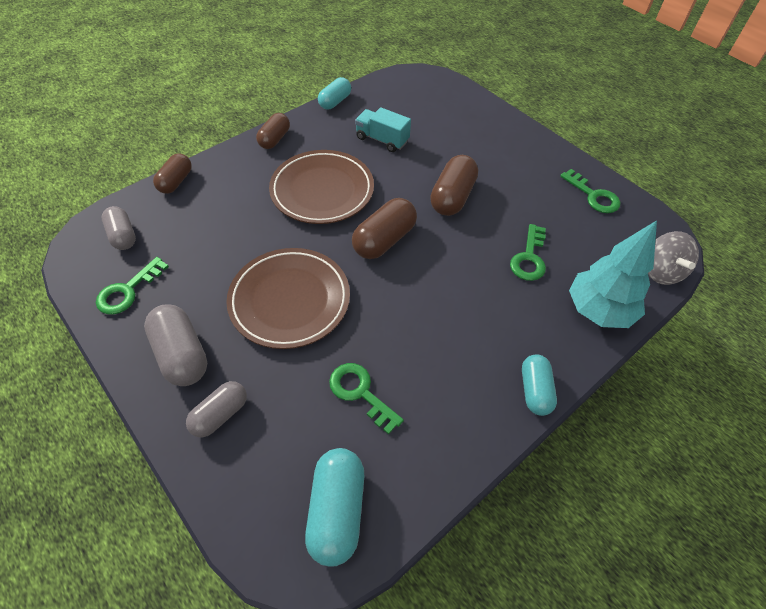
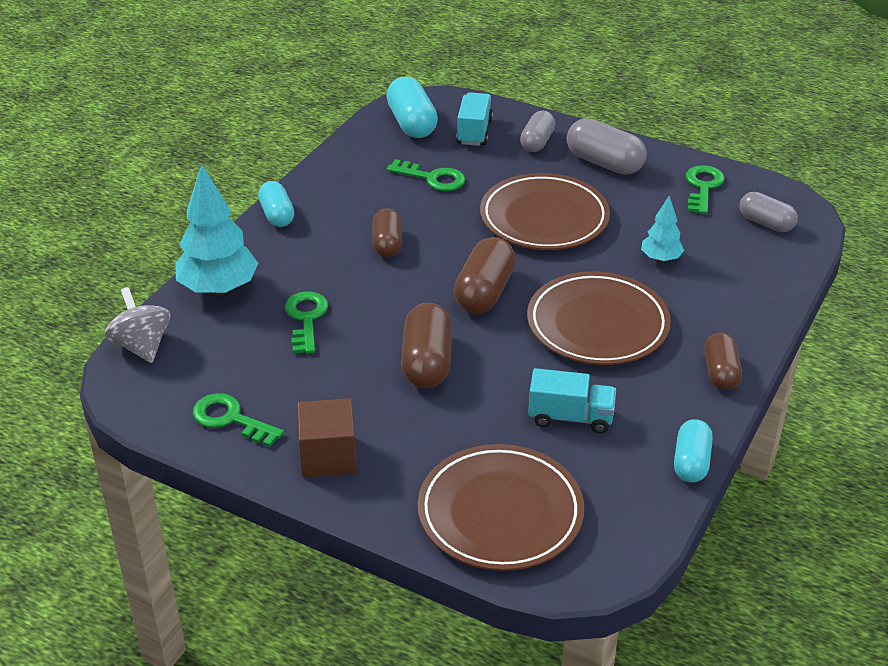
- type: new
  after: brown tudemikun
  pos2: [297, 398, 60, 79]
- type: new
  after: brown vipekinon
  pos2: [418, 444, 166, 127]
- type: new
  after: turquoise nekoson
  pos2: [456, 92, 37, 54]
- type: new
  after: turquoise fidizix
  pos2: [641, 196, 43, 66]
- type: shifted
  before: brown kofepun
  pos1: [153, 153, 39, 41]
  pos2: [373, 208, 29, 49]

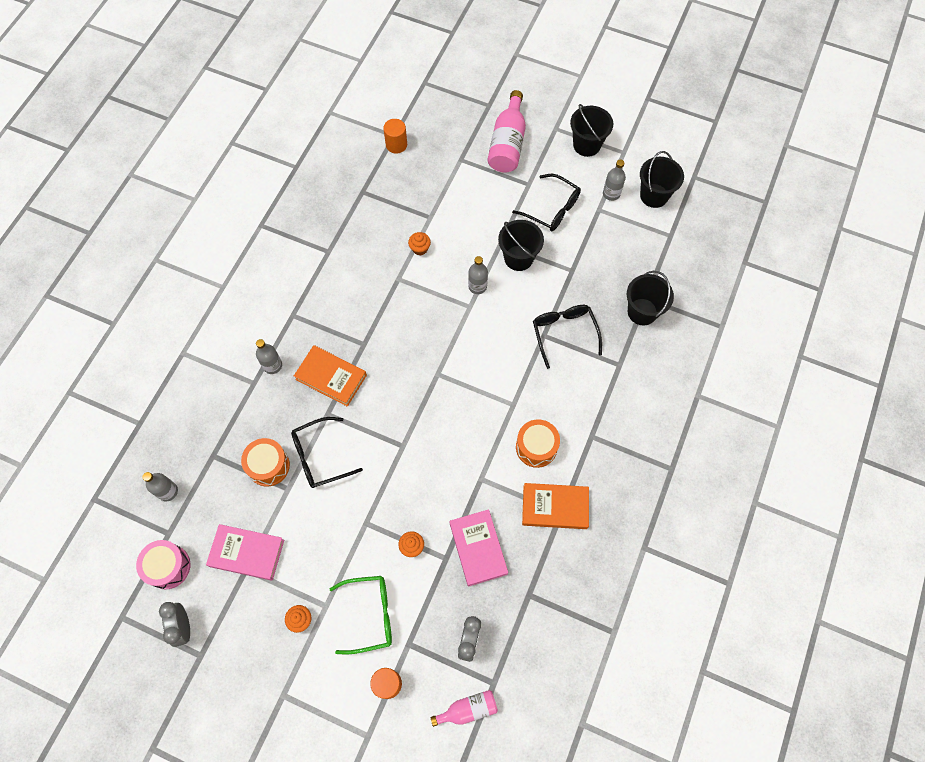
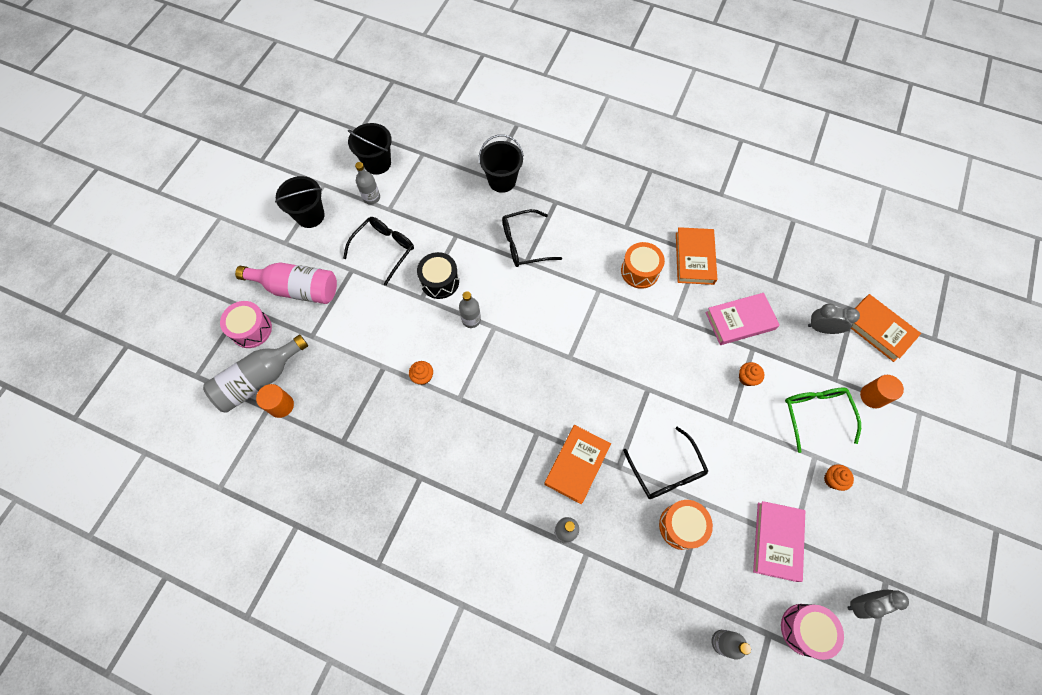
- type: new
  after: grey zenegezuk
  pos2: [203, 335, 105, 78]
- type: new
  after: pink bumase
  pos2: [220, 301, 52, 47]
- type: swapped
  before: pink zenegezuk
  after: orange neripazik
  pos1: [430, 690, 68, 37]
  pos2: [851, 294, 70, 68]
- type: swapped
  before: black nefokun
  after: black bumase
  pos1: [498, 220, 46, 51]
  pos2: [417, 252, 42, 47]

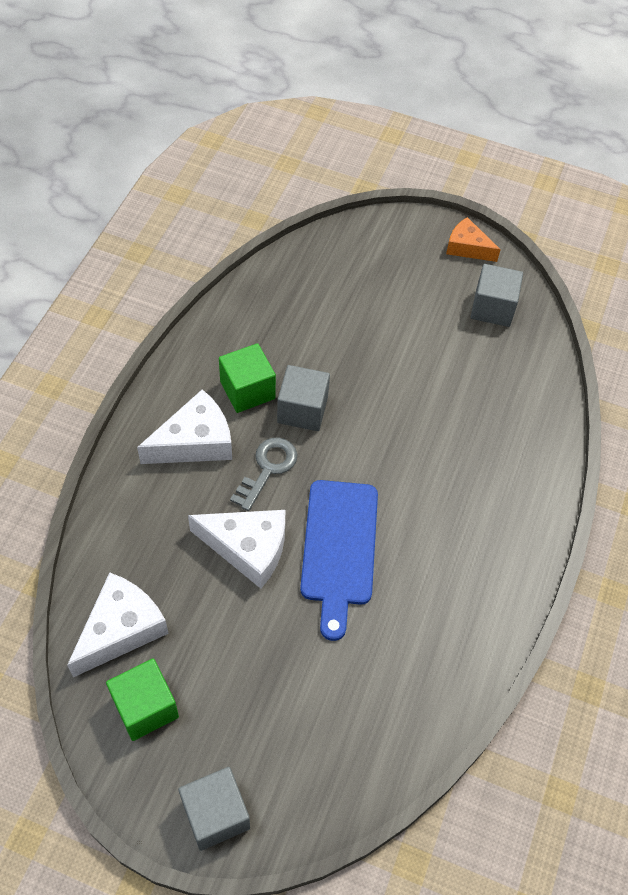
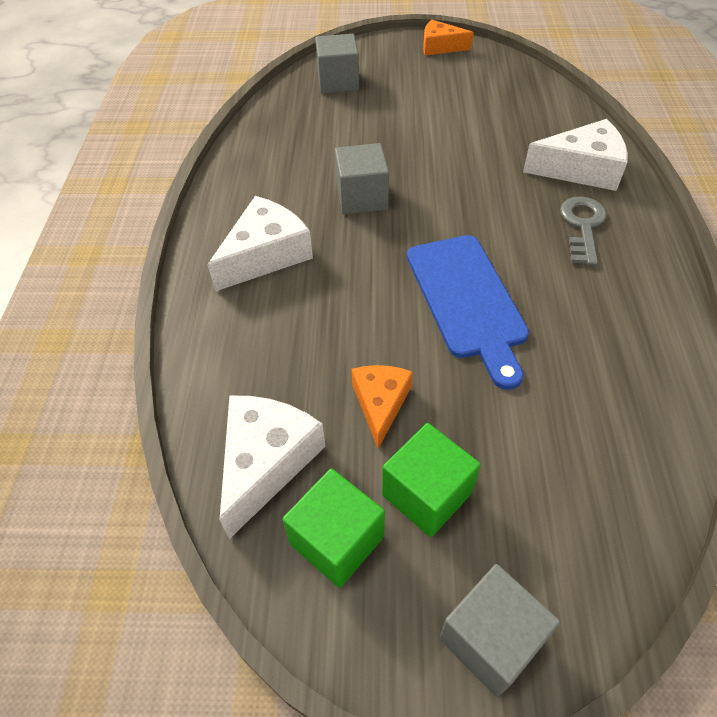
- type: new
  after: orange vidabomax
  pos2: [351, 365, 62, 84]
- type: shifted
  before: white vidabomax
  pos1: [188, 510, 97, 79]
  pos2: [523, 119, 105, 72]
- type: shifted
  before: green tudemikun
  pos1: [219, 343, 57, 70]
  pos2: [382, 423, 99, 114]
- type: shifted
  before: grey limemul
  pos1: [230, 438, 68, 73]
  pos2: [560, 197, 47, 69]
- type: shifted
  before: grey tudemikun
  pos1: [471, 264, 52, 63]
  pos2: [315, 34, 44, 60]

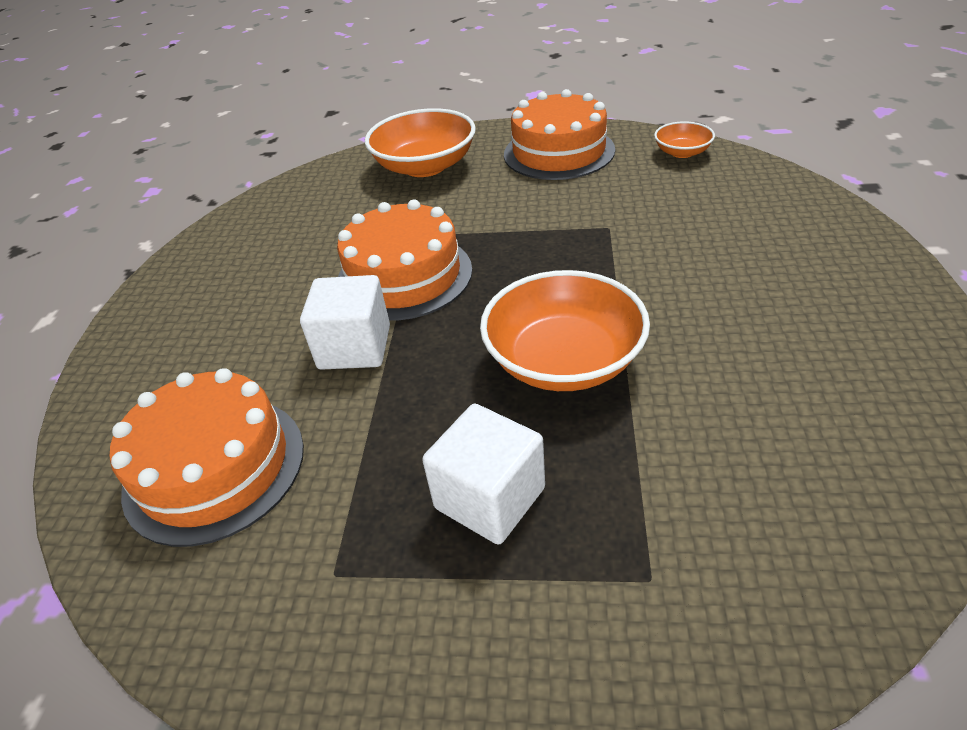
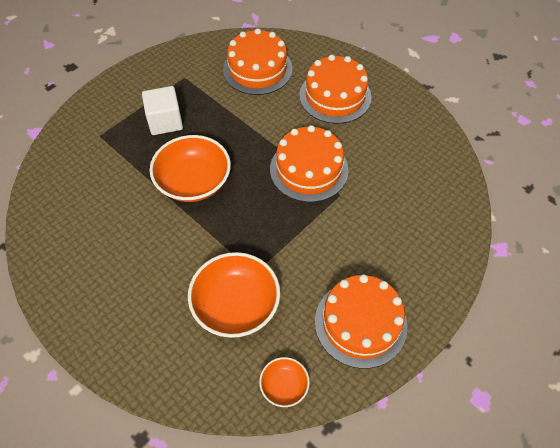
- type: gone
  before: white tudemikun
  pos1: [300, 275, 90, 95]
- type: new
  after: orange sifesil
  pos2: [299, 55, 72, 69]
- type: shifted
  before: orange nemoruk
  pos1: [365, 108, 111, 69]
  pos2: [188, 252, 92, 86]

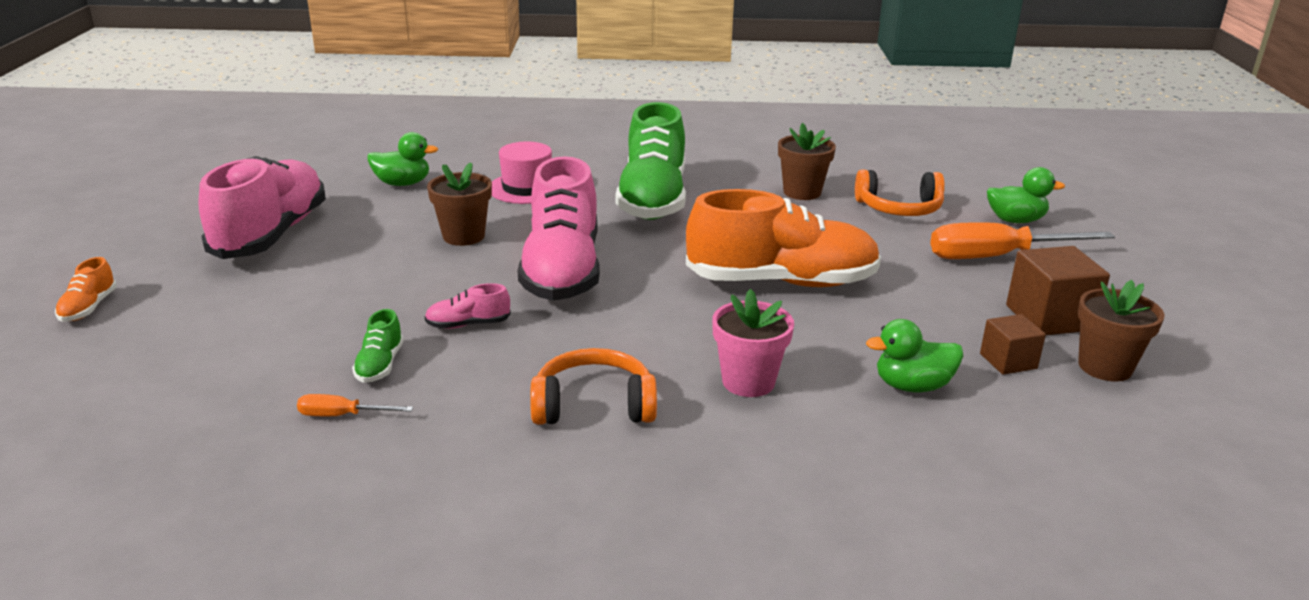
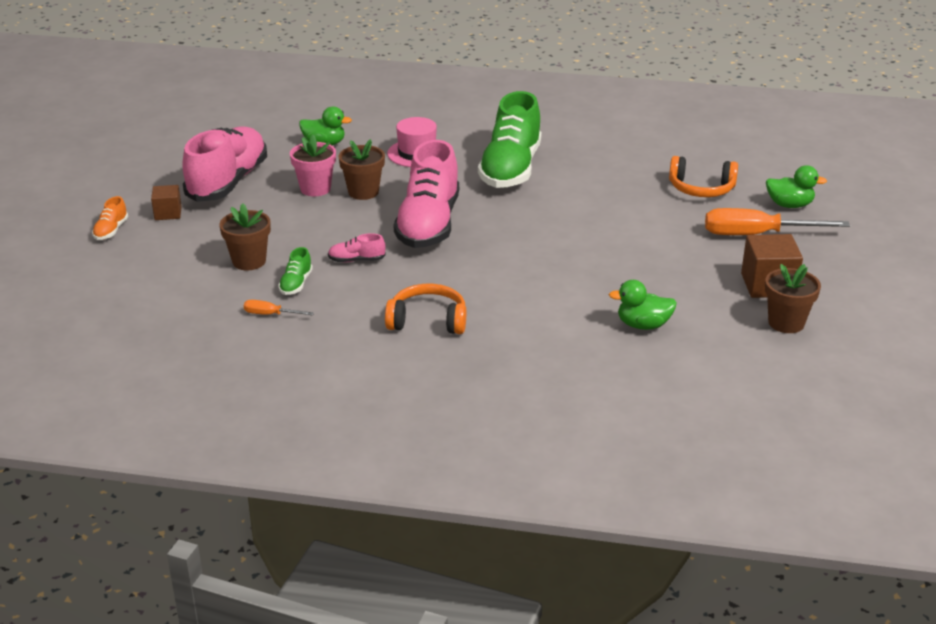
- type: gone
  before: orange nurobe
  pos1: [686, 189, 195, 98]
- type: shifted
  before: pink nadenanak
  pos1: [712, 289, 82, 108]
  pos2: [290, 135, 46, 61]
- type: shifted
  before: brown nadenanak
  pos1: [778, 123, 58, 77]
  pos2: [219, 203, 52, 67]
- type: shifted
  before: brown tudemikun
  pos1: [980, 314, 66, 61]
  pos2: [151, 185, 31, 35]

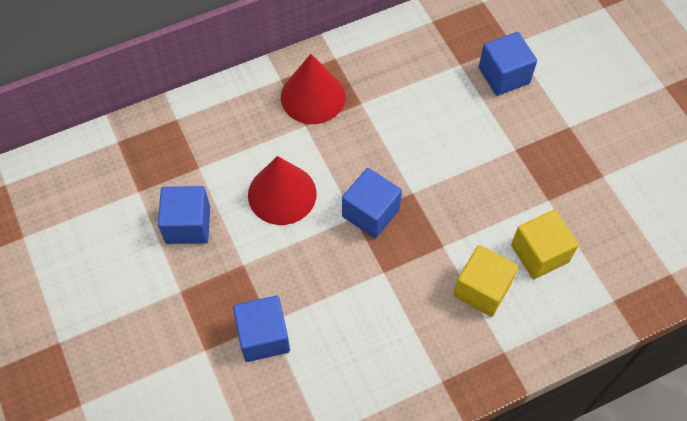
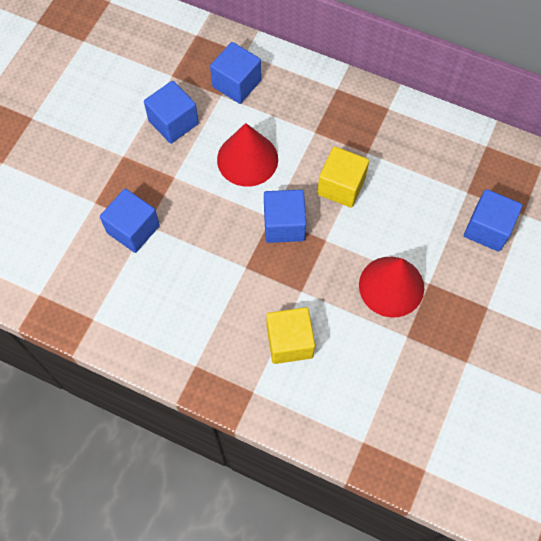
- type: new
  after: blue tudemikun
  pos2: [210, 42, 51, 62]
- type: shifted
  before: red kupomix
  pos1: [281, 54, 64, 70]
  pos2: [359, 257, 65, 60]
- type: shifted
  before: yellow tudemikun
  pos1: [511, 210, 68, 69]
  pos2: [317, 146, 52, 62]

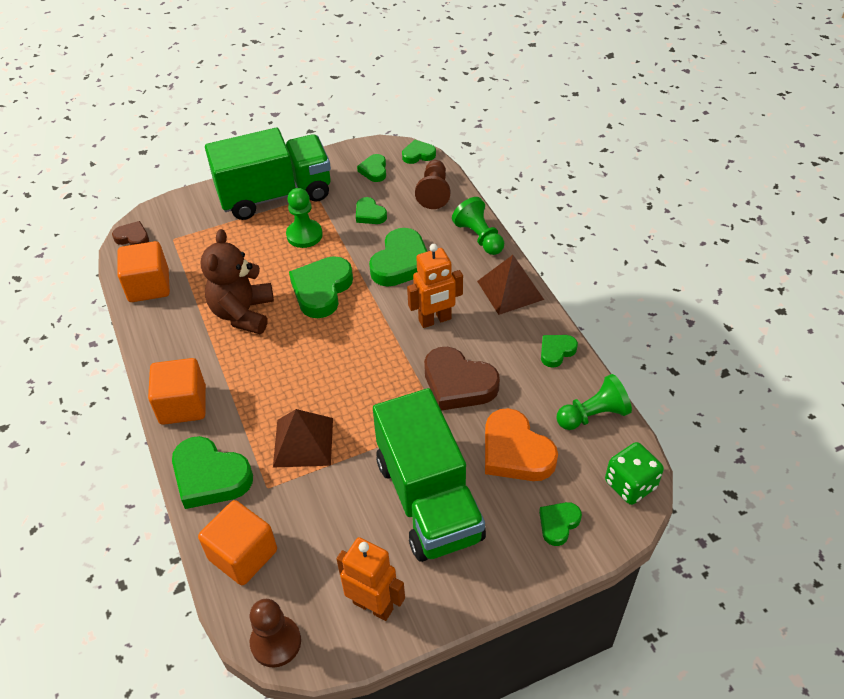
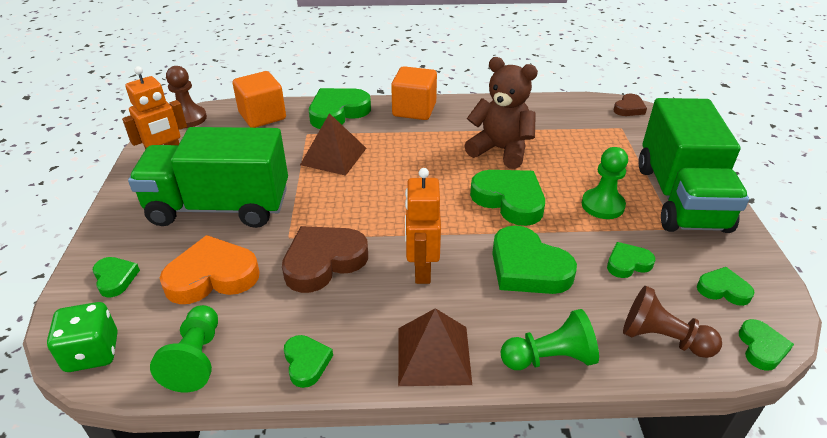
- type: gone
  before: orange tudemikun
  pos1: [117, 241, 53, 61]

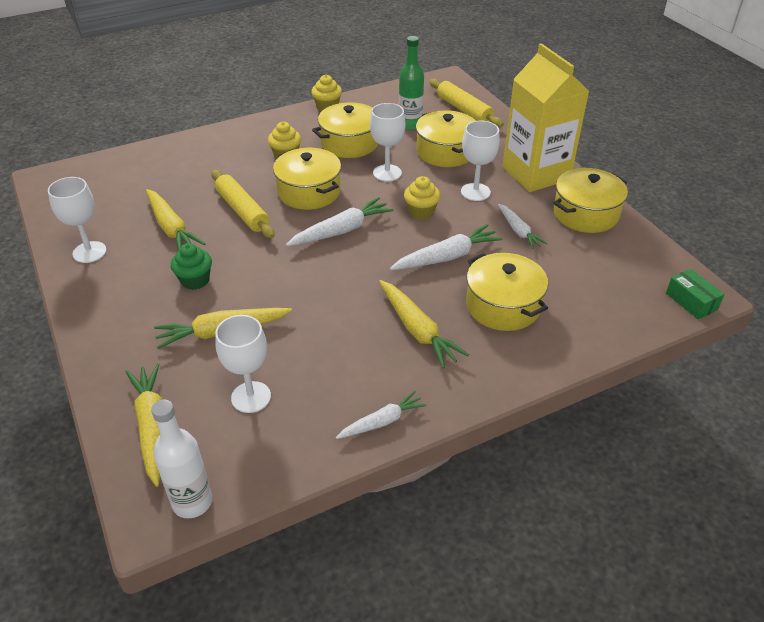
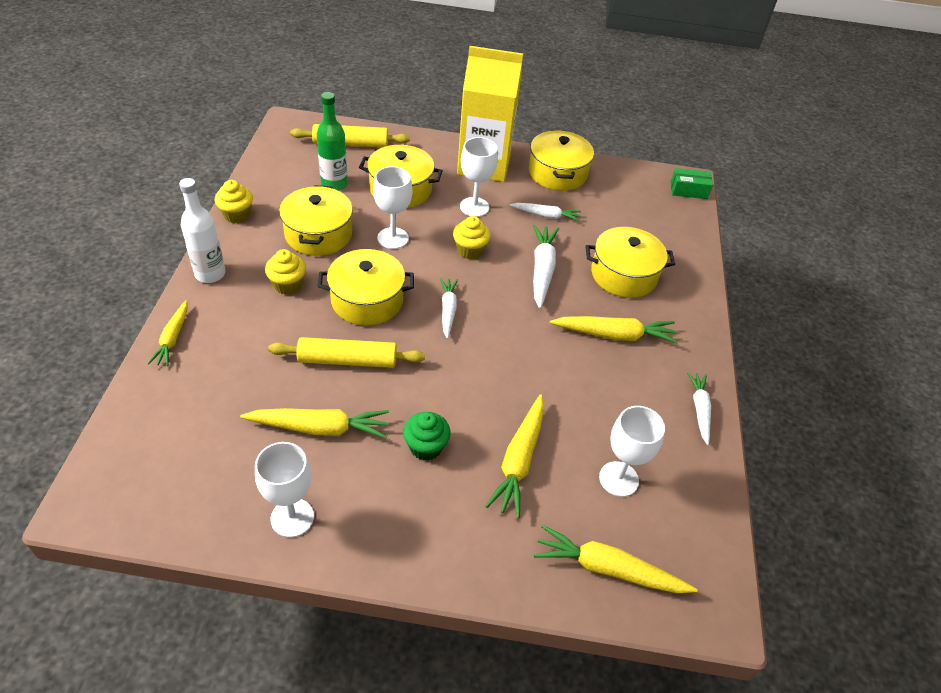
- type: new
  after: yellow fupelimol
  pos2: [148, 300, 40, 66]
- type: shifted
  before: white zenegezuk
  pos1: [151, 400, 61, 119]
  pos2: [179, 178, 46, 105]
- type: scaled
  before: white fupelimol
  pos1: [286, 197, 108, 49]
  pos2: [440, 278, 18, 61]
  scale: 0.65

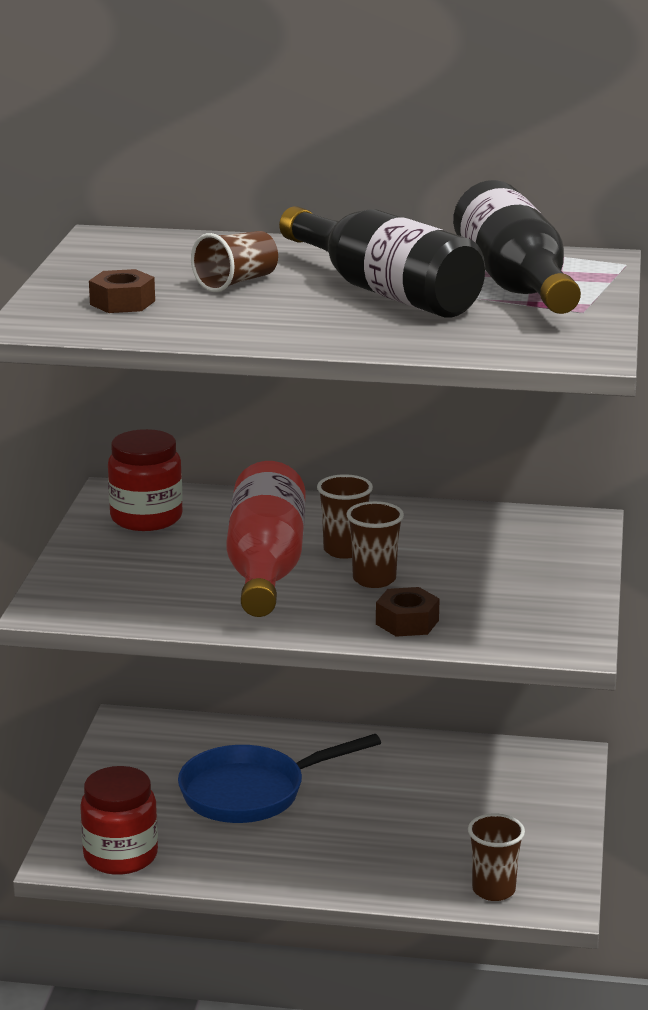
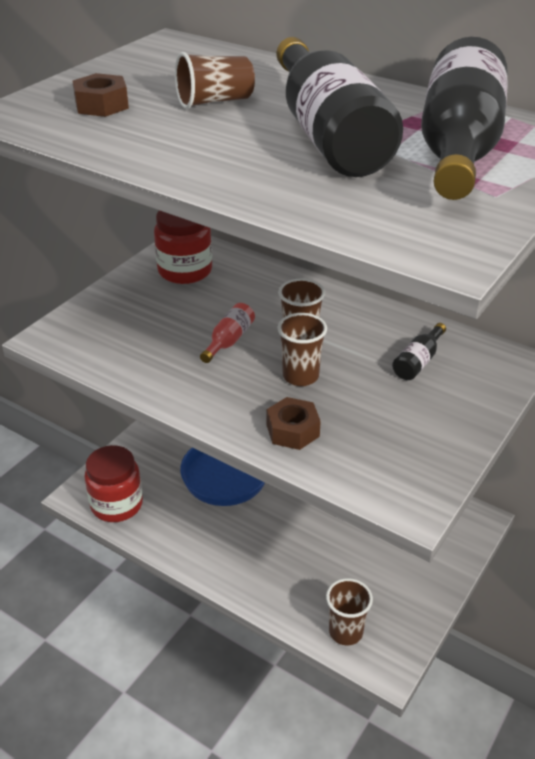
- type: new
  after: black zenegezuk
  pos2: [392, 323, 54, 57]
- type: scaled
  before: red zenegezuk
  pos1: [226, 461, 79, 156]
  pos2: [200, 303, 55, 60]
  scale: 0.42

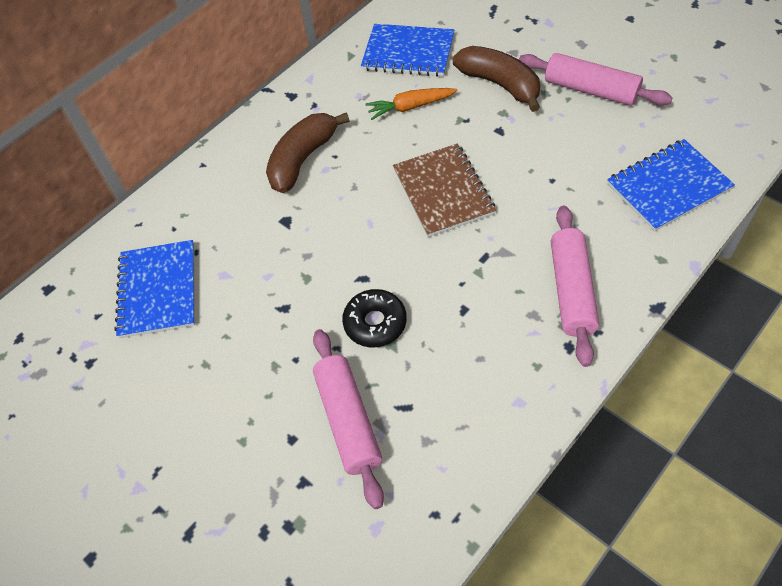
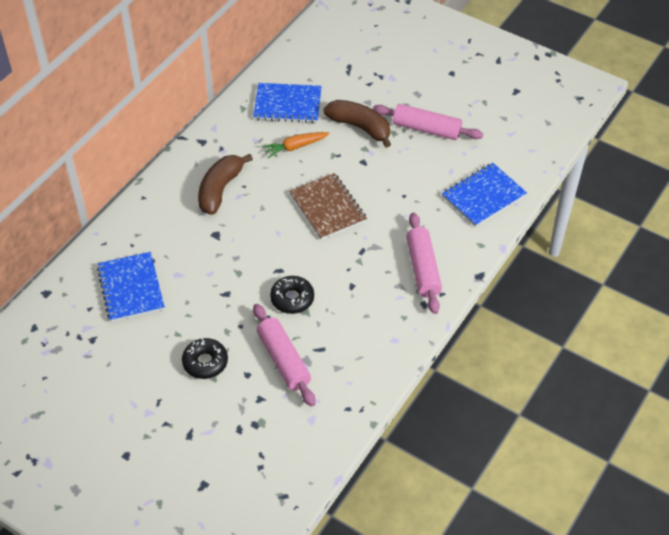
- type: new
  after: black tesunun
  pos2: [182, 338, 46, 41]

